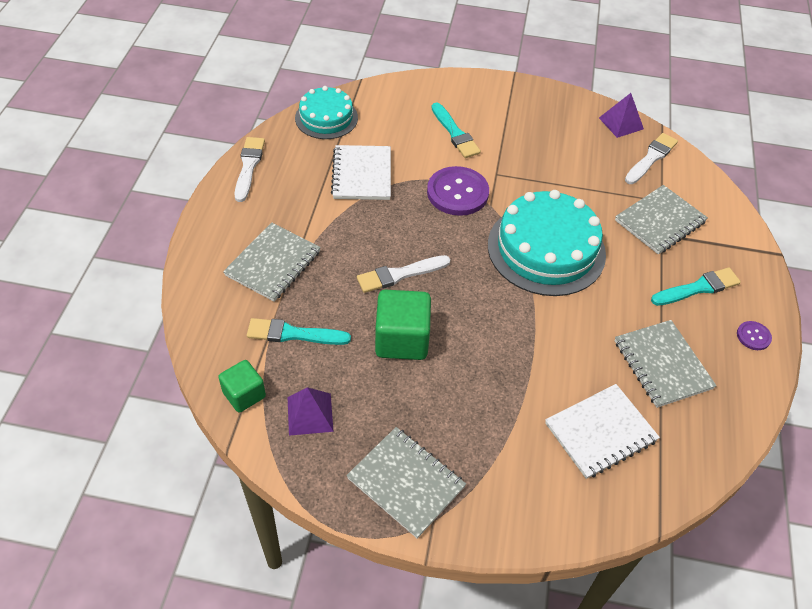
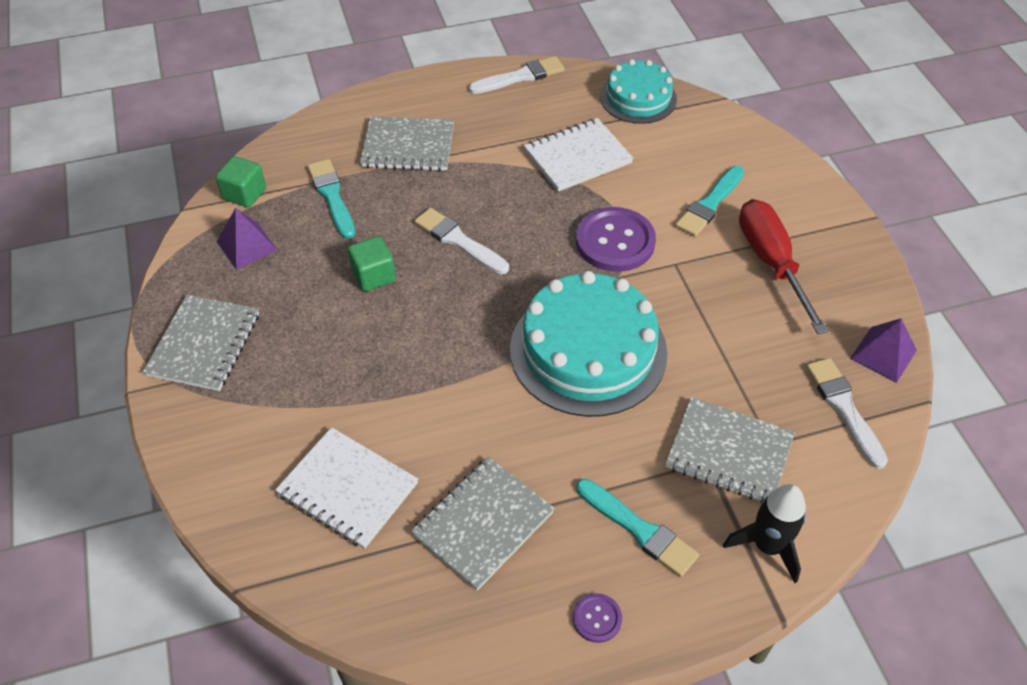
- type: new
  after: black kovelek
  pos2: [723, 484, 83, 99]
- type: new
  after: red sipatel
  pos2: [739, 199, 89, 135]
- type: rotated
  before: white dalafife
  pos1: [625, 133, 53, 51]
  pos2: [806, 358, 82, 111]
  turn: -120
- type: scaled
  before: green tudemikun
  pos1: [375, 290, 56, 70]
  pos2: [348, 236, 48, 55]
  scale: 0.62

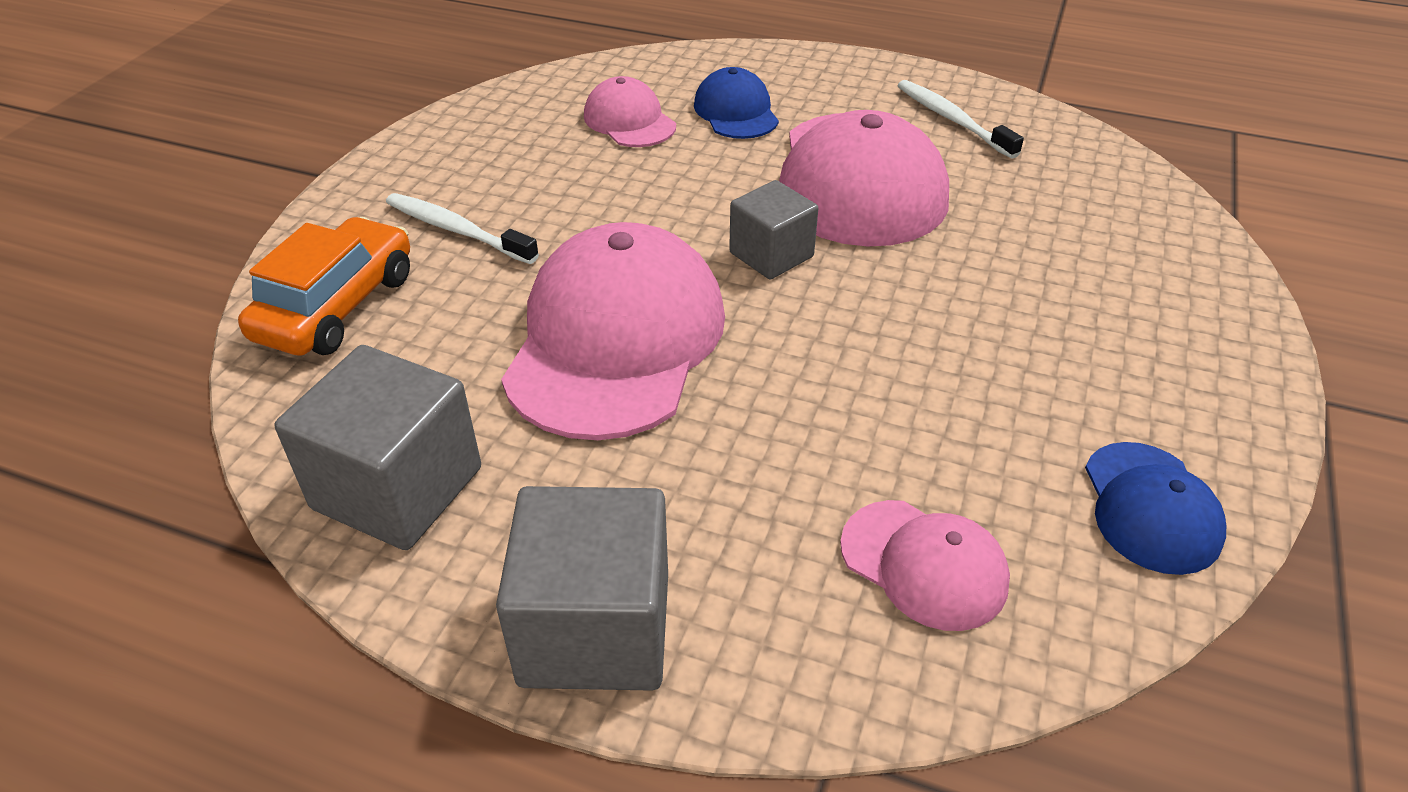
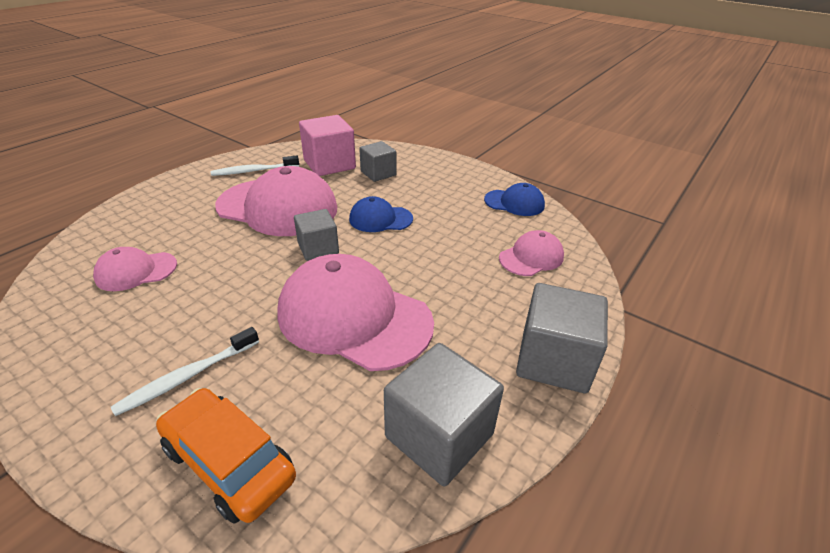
- type: new
  after: pink tudemikun
  pos2: [299, 115, 57, 61]
- type: new
  after: grey tudemikun
  pos2: [359, 141, 37, 41]
- type: shifted
  before: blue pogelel
  pos1: [694, 67, 85, 72]
  pos2: [349, 196, 64, 36]

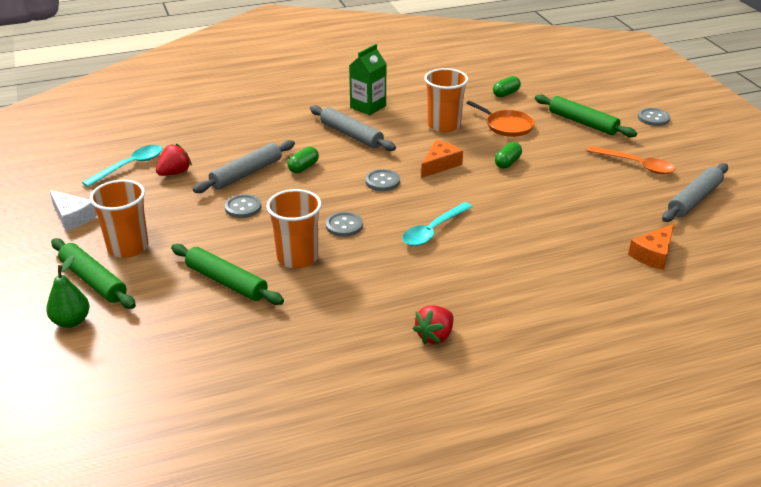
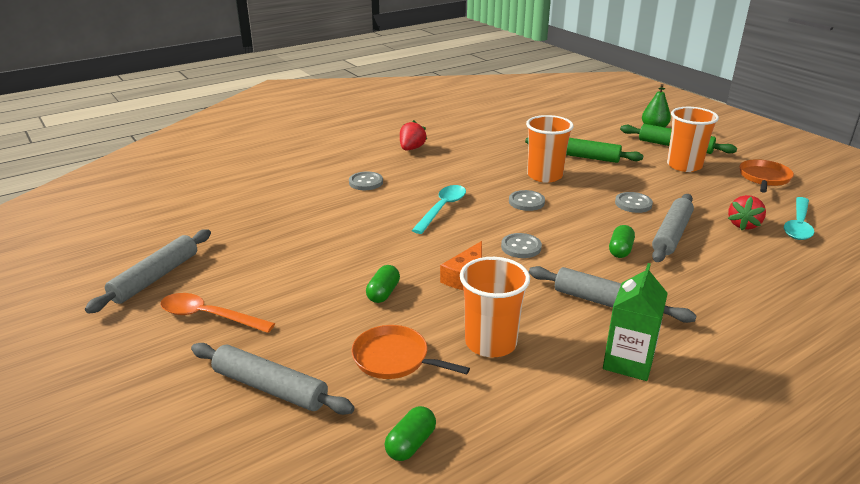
- type: gone
  before: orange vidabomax
  pos1: [628, 224, 46, 46]
- type: shifted
  before: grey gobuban
  pos1: [638, 108, 32, 18]
  pos2: [349, 171, 34, 19]
- type: swapped
  before: white vidabomax
  after: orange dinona
  pos1: [49, 190, 48, 41]
  pos2: [740, 159, 54, 34]
- type: repainted
  before: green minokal
  after: grey minokal
  pos1: [535, 95, 102, 42]
  pos2: [191, 343, 163, 72]

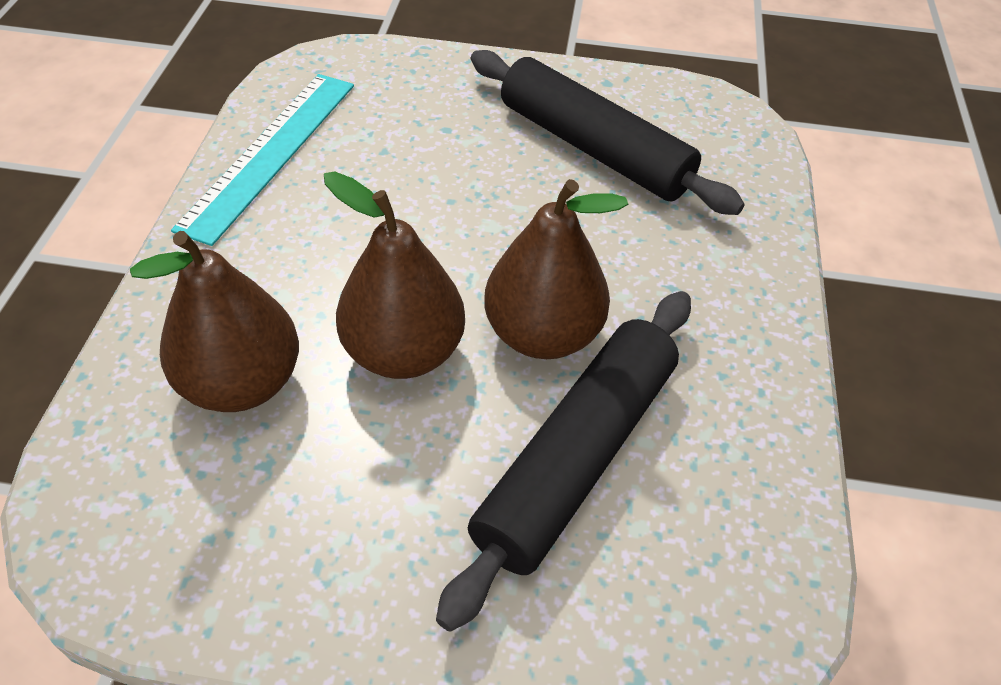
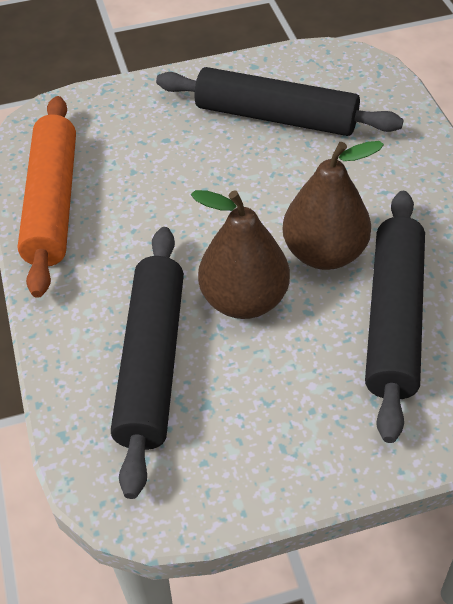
- type: swapped
  before: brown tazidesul
  after: black minokal
  pos1: [130, 231, 169, 181]
  pos2: [111, 227, 73, 272]
- type: swapped
  before: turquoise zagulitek
  after: orange minokal
  pos1: [171, 74, 183, 172]
  pos2: [17, 96, 59, 202]

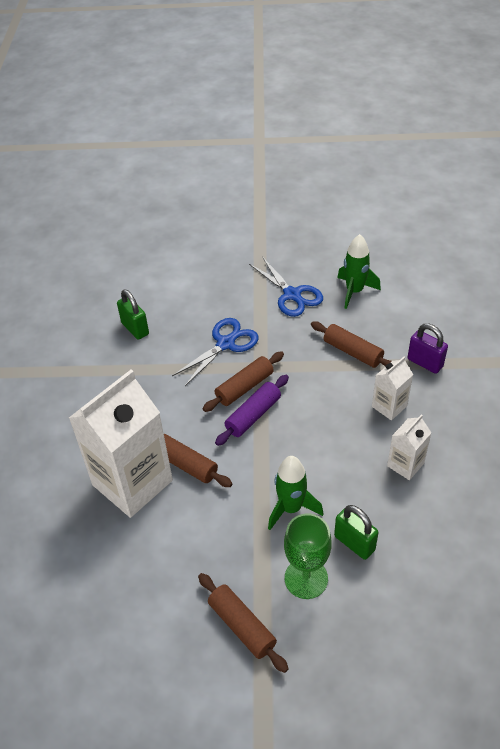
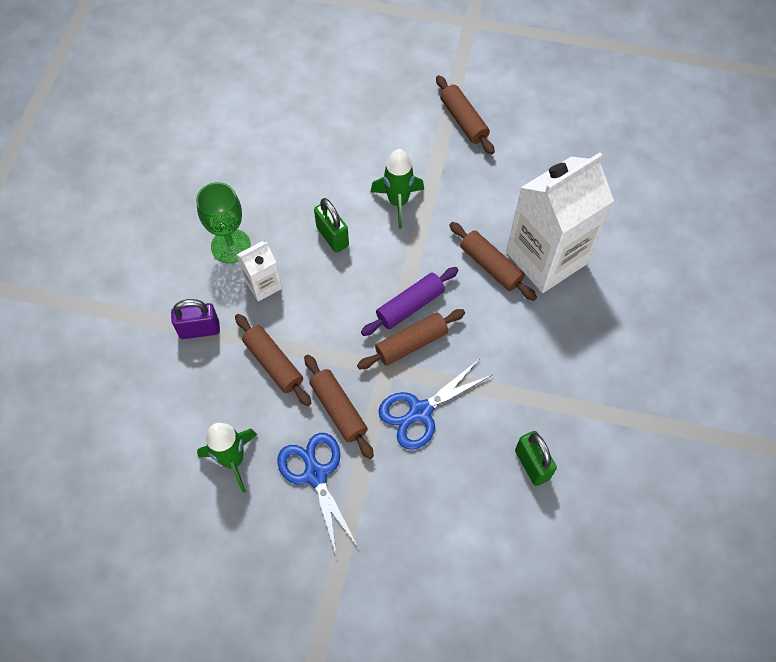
- type: gone
  before: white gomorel
  pos1: [387, 415, 45, 65]
- type: new
  after: brown minokal
  pos2: [304, 355, 70, 104]
- type: shifted
  before: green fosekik
  pos1: [284, 514, 48, 85]
  pos2: [196, 182, 55, 82]
- type: shifted
  before: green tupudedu
  pos1: [334, 505, 45, 55]
  pos2: [314, 198, 35, 55]
- type: rotated
  before: purple tupudedu
  pos1: [408, 324, 40, 50]
  pos2: [171, 299, 49, 40]
  turn: -60

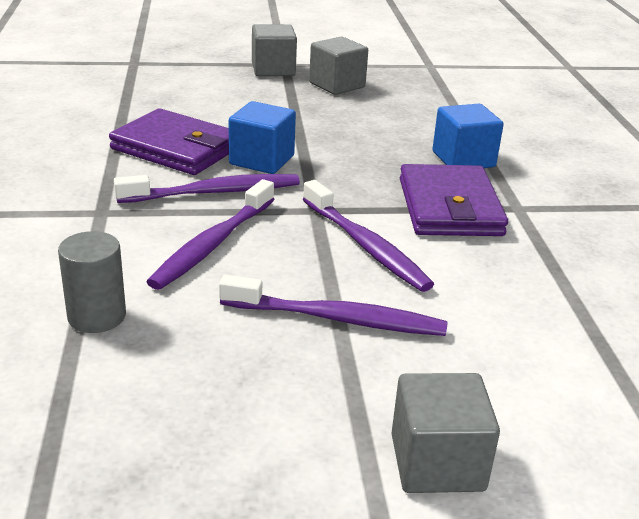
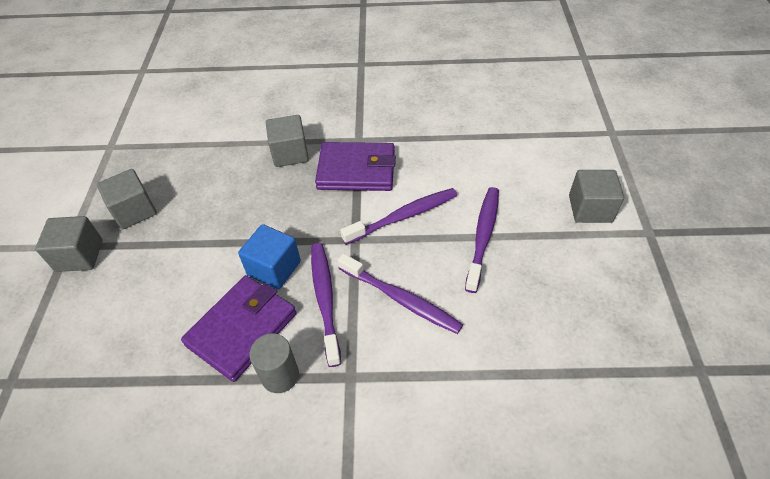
- type: shifted
  before: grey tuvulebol
  pos1: [58, 231, 68, 102]
  pos2: [249, 333, 50, 60]
- type: repainted
  before: blue tudemikun
  after: grey tudemikun
  pos1: [432, 104, 72, 64]
  pos2: [266, 115, 43, 52]

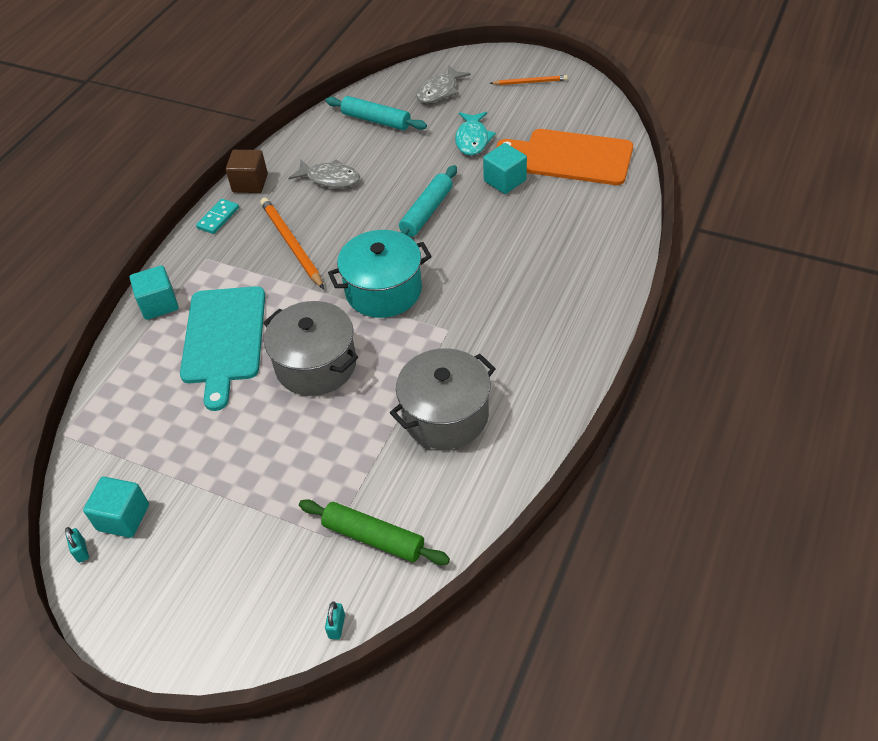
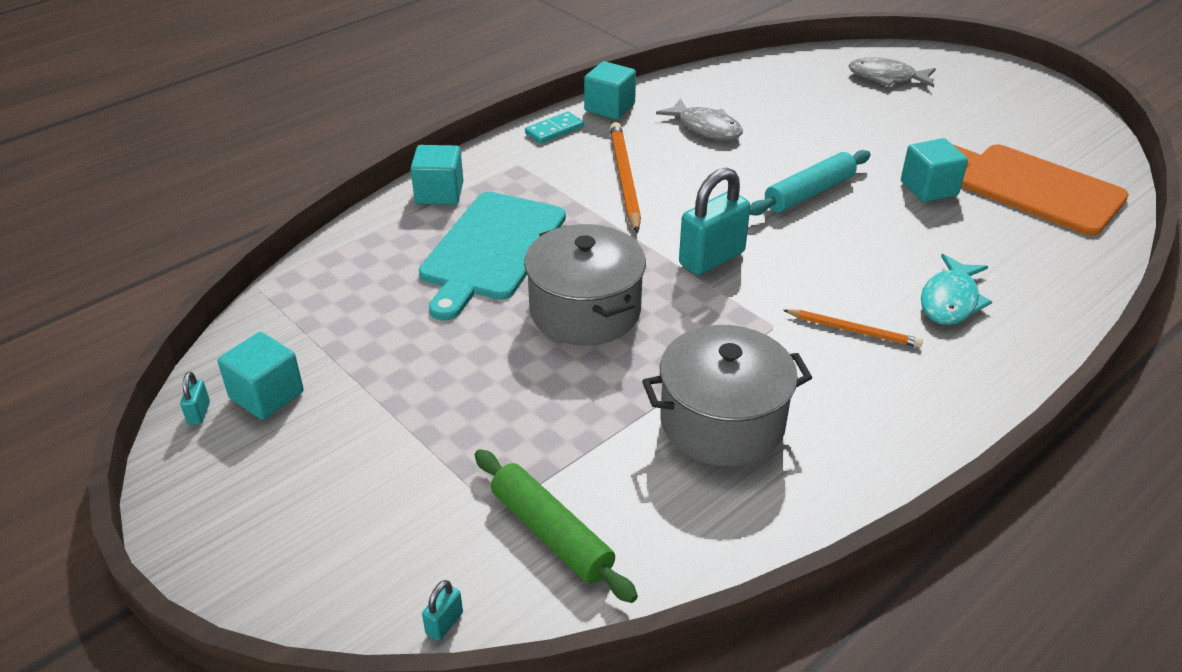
- type: gone
  before: turquoise minokal
  pos1: [326, 96, 101, 34]
- type: shifted
  before: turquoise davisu
  pos1: [455, 112, 41, 43]
  pos2: [921, 254, 71, 71]
- type: shifted
  before: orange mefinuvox
  pos1: [490, 75, 78, 10]
  pos2: [783, 309, 140, 39]
- type: swapped
  before: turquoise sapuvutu
  after: turquoise tupudedu
  pos1: [328, 230, 104, 88]
  pos2: [679, 167, 71, 108]
- type: repainted
  before: brown tudemikun
  after: turquoise tudemikun
  pos1: [226, 150, 42, 43]
  pos2: [584, 61, 52, 58]
- type: rotated
  before: grey davisu
  pos1: [416, 65, 55, 38]
  pos2: [848, 57, 88, 30]
  turn: 45

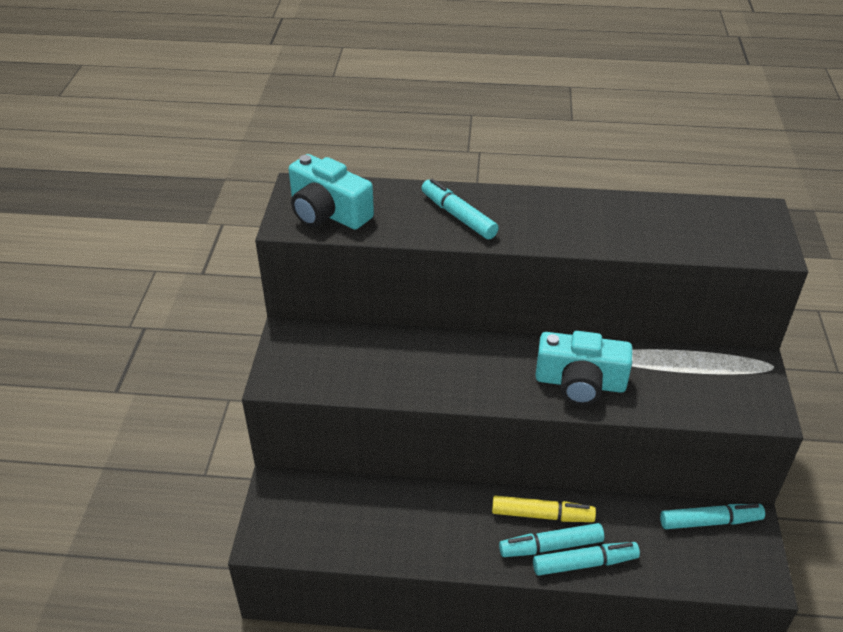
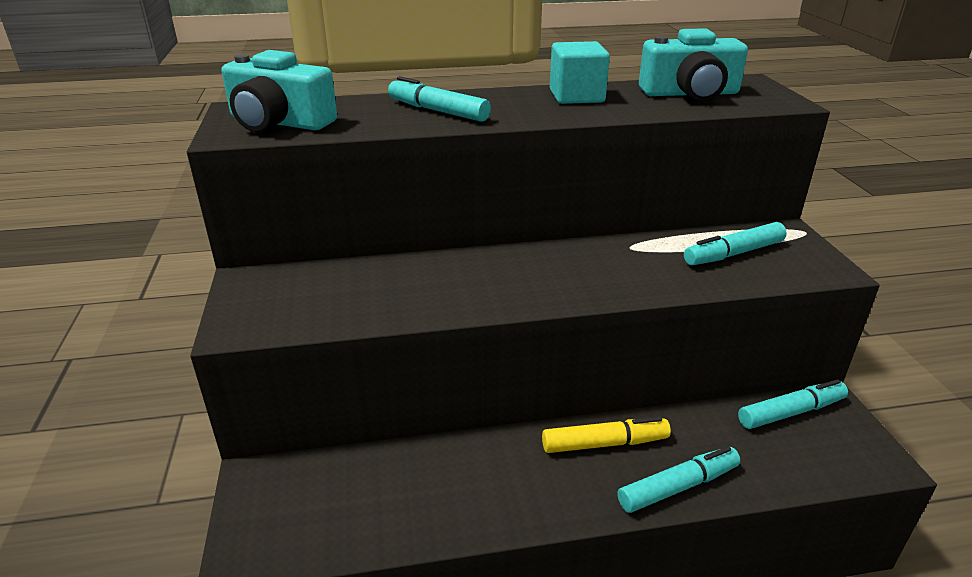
- type: new
  after: turquoise tudemikun
  pos2: [550, 41, 60, 63]
- type: shifted
  before: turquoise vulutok
  pos1: [499, 523, 105, 34]
  pos2: [684, 222, 103, 43]
- type: shifted
  before: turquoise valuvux
  pos1: [535, 331, 98, 74]
  pos2: [639, 28, 109, 74]

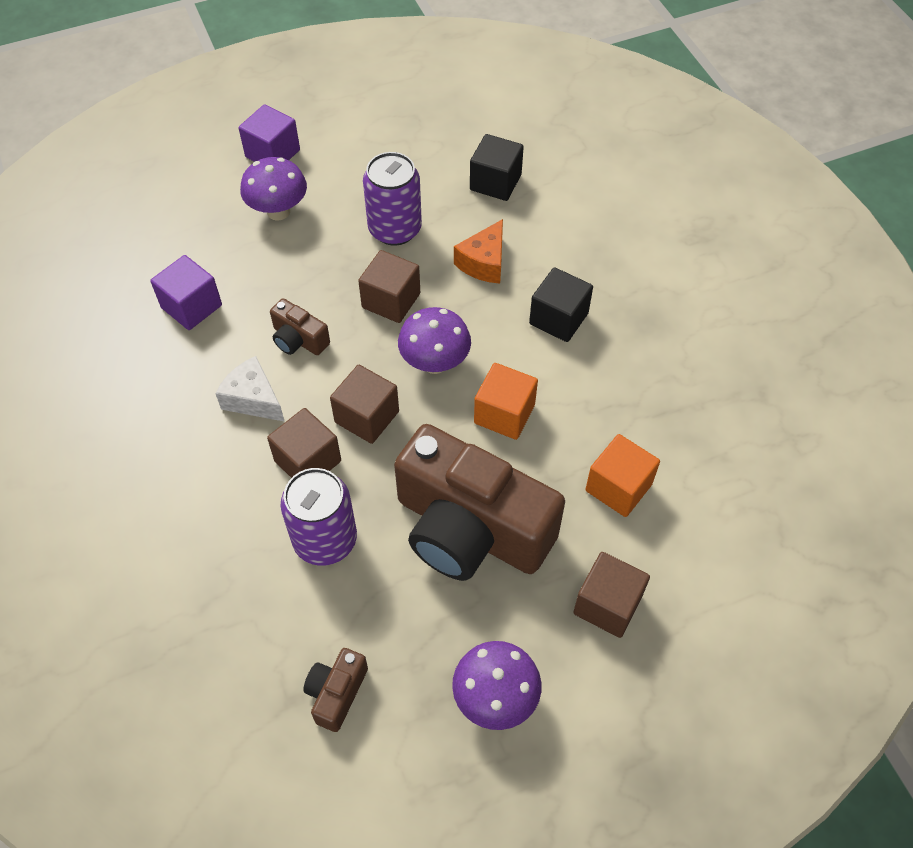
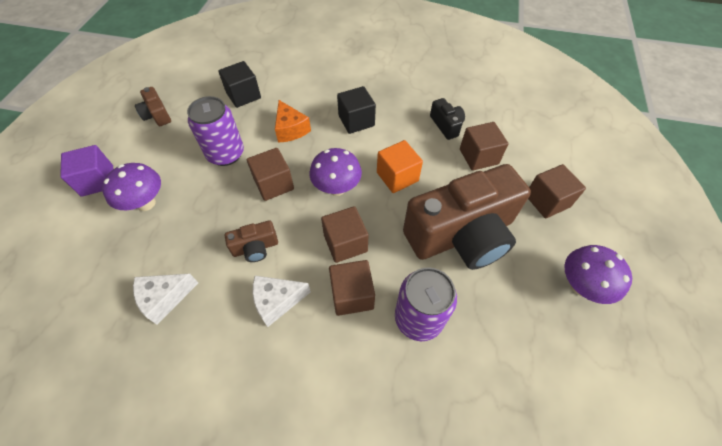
- type: new
  after: black valuvux
  pos2: [430, 98, 35, 42]
- type: shifted
  before: brown valuvux
  pos1: [303, 648, 65, 84]
  pos2: [135, 87, 36, 39]
- type: swapped
  before: purple tudemikun
  after: white vidabomax
  pos1: [150, 255, 72, 75]
  pos2: [133, 274, 65, 51]
- type: repainted
  before: orange tudemikun
  after: brown tudemikun
  pos1: [586, 434, 74, 83]
  pos2: [460, 122, 49, 49]

